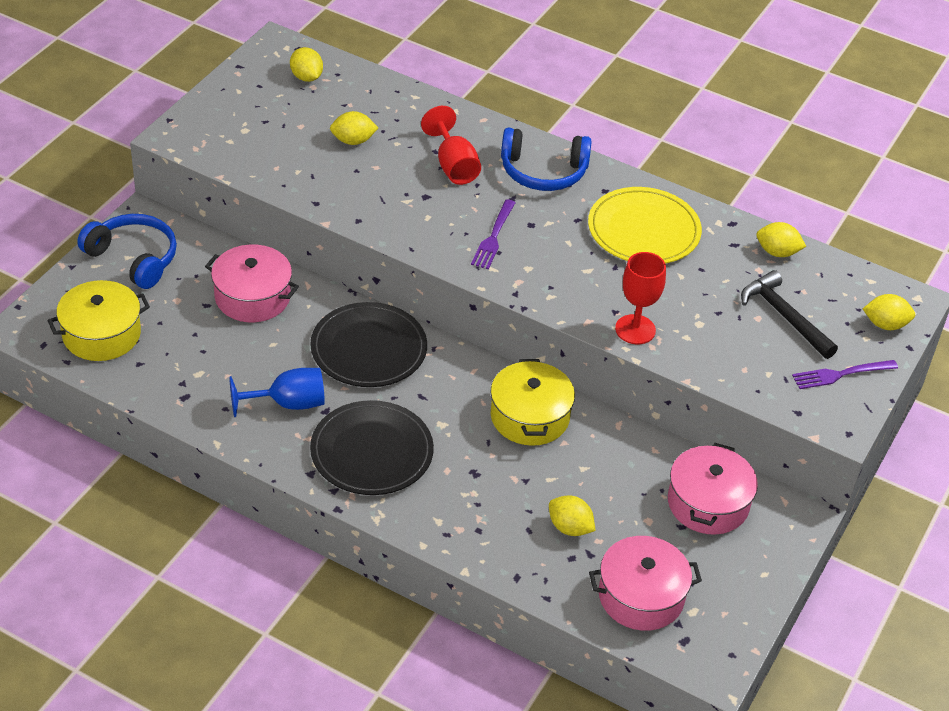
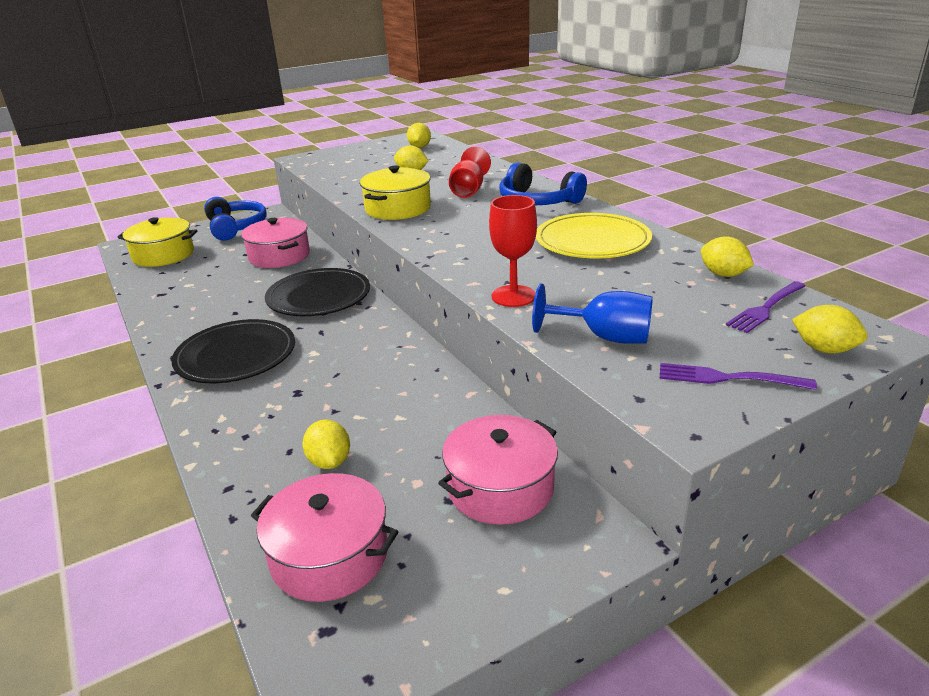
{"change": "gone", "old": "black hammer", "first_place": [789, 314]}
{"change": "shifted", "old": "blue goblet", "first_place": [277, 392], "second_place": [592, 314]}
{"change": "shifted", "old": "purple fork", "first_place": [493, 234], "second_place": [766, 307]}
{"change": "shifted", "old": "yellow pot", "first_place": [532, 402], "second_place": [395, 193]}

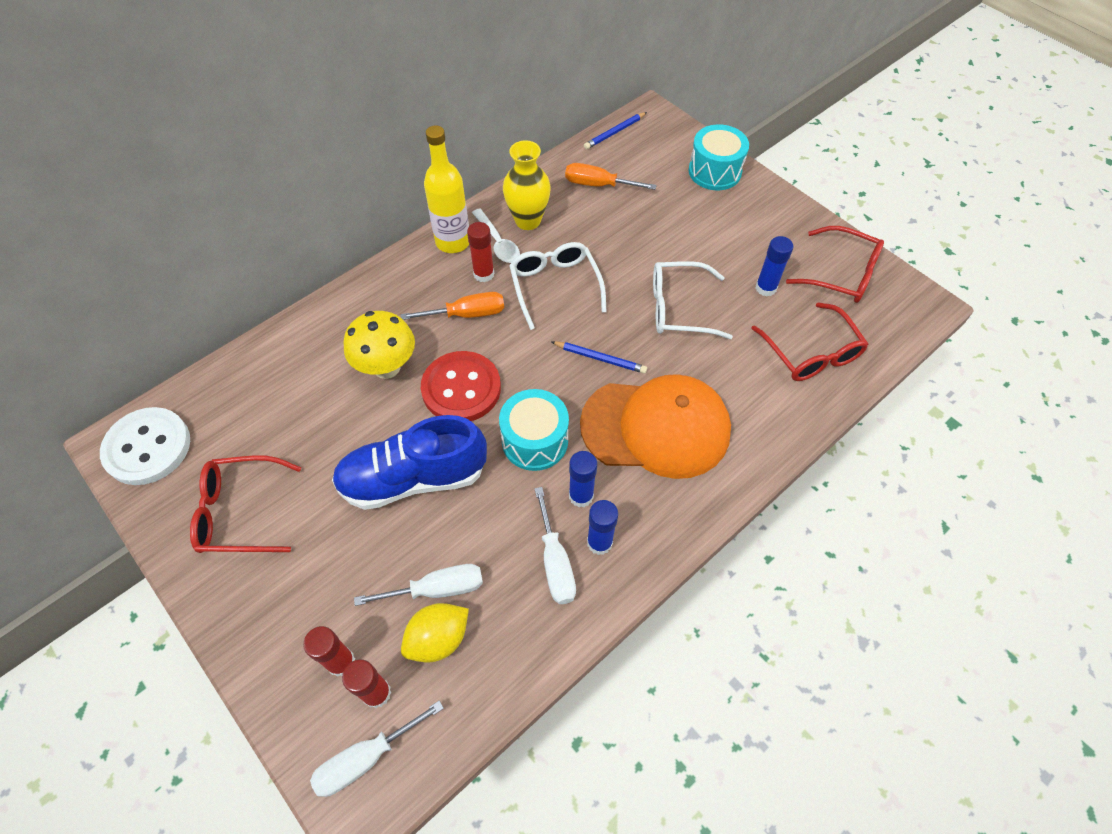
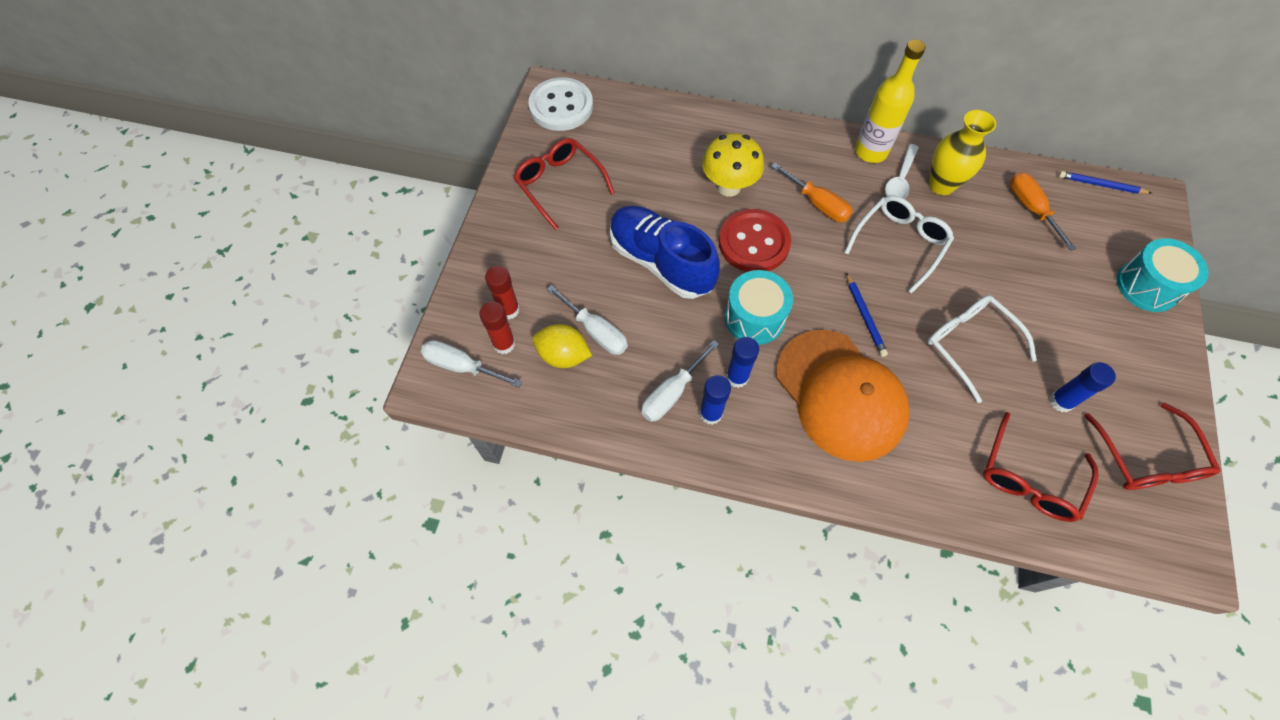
{"change": "gone", "old": "red glue stick", "first_place": [480, 252]}

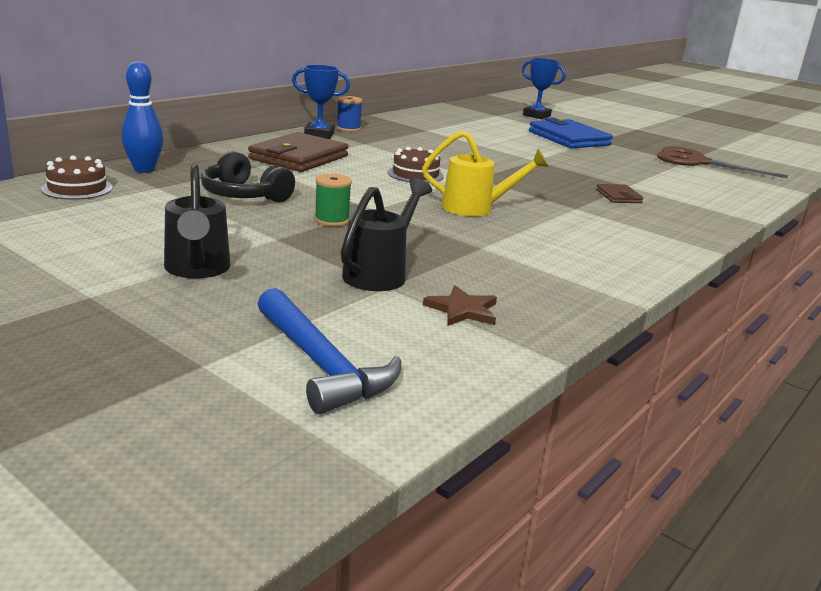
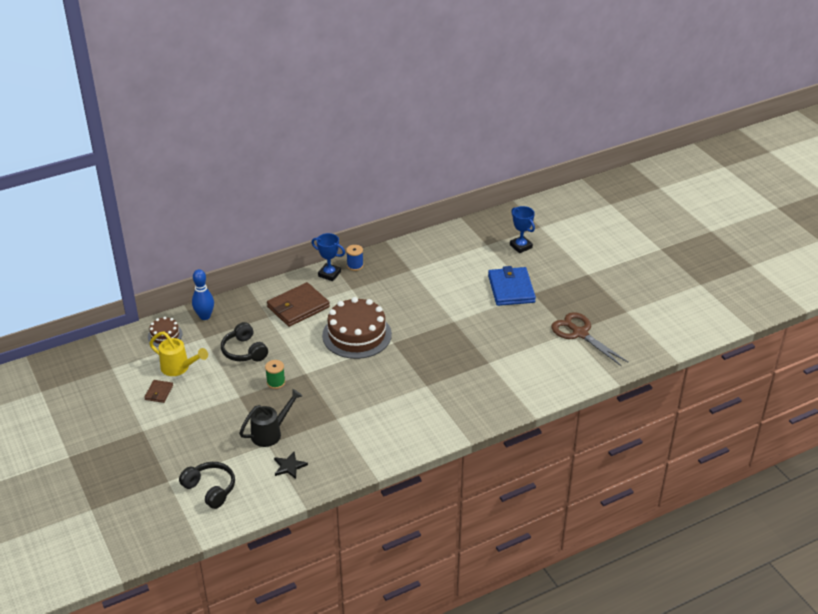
{"change": "gone", "old": "black watering can", "first_place": [197, 220]}
{"change": "shifted", "old": "yellow watering can", "first_place": [485, 173], "second_place": [178, 353]}
{"change": "shifted", "old": "brown wallet", "first_place": [619, 193], "second_place": [158, 391]}
{"change": "swapped", "old": "blue hammer", "new": "black headphones", "first_place": [330, 351], "second_place": [207, 485]}
{"change": "repainted", "old": "brown star", "new": "black star", "first_place": [460, 306], "second_place": [291, 465]}
{"change": "scaled", "old": "brown cake", "first_place": [416, 165], "second_place": [357, 328], "factor": 2.02}

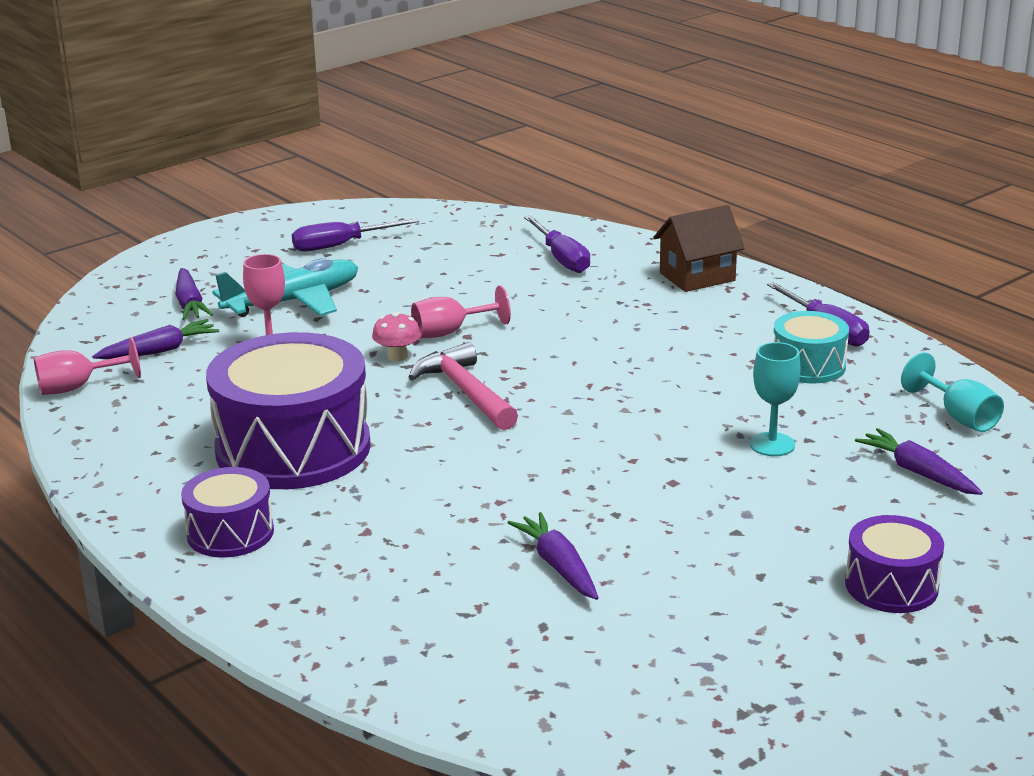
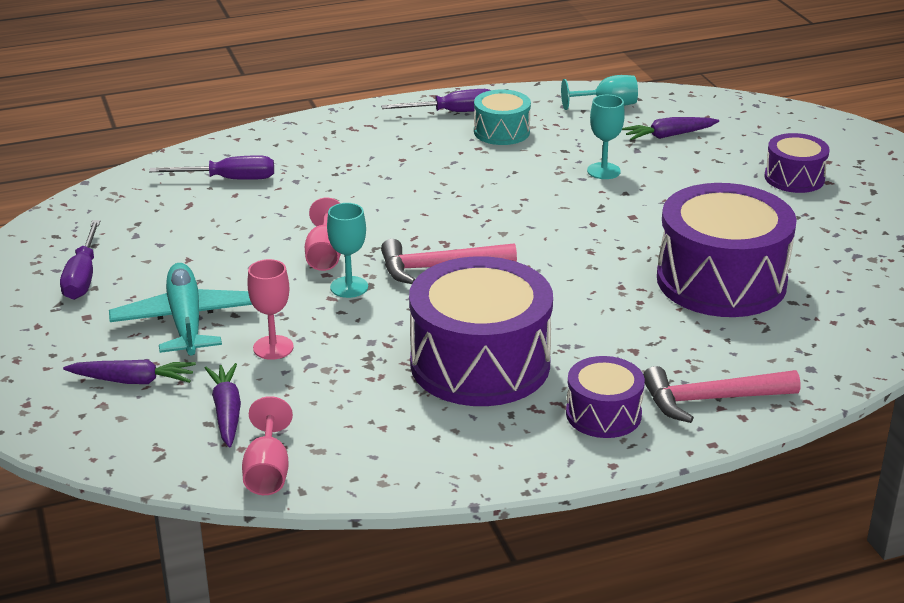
{"change": "gone", "old": "brown house", "first_place": [699, 248]}
{"change": "new", "new": "pink hammer", "second_place": [722, 394]}
{"change": "swapped", "old": "pink mushroom", "new": "turquoise goblet", "first_place": [396, 336], "second_place": [347, 250]}
{"change": "swapped", "old": "purple carrot", "new": "purple drum", "first_place": [553, 556], "second_place": [727, 250]}

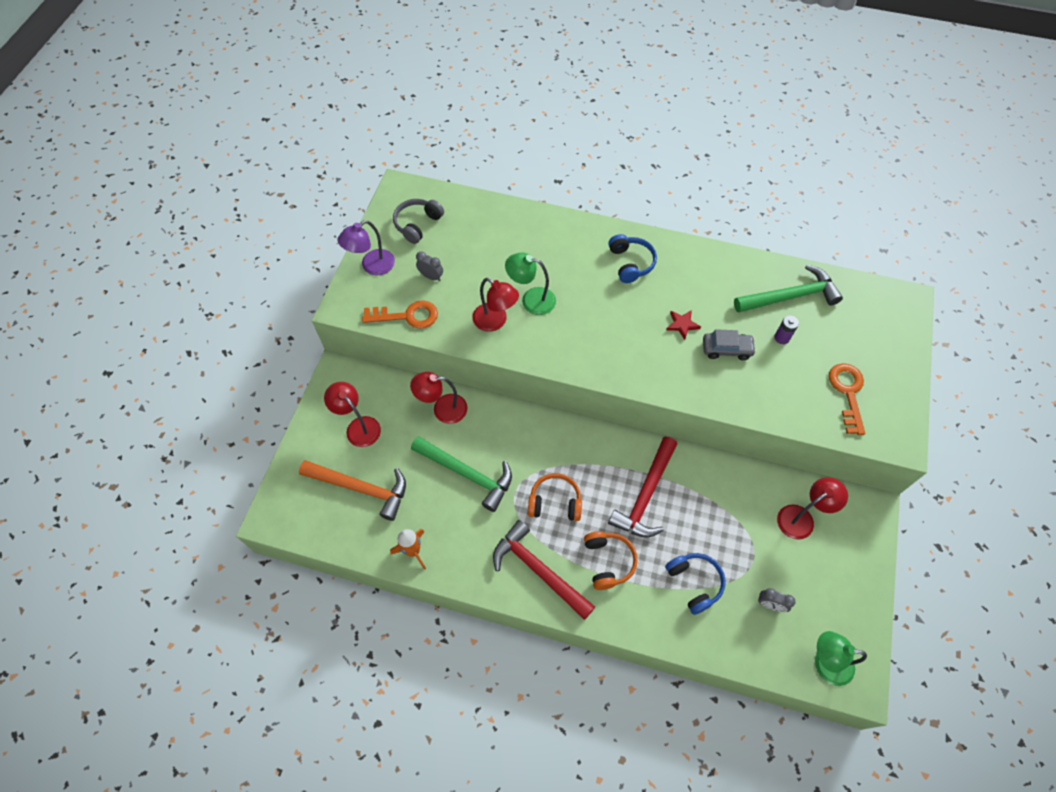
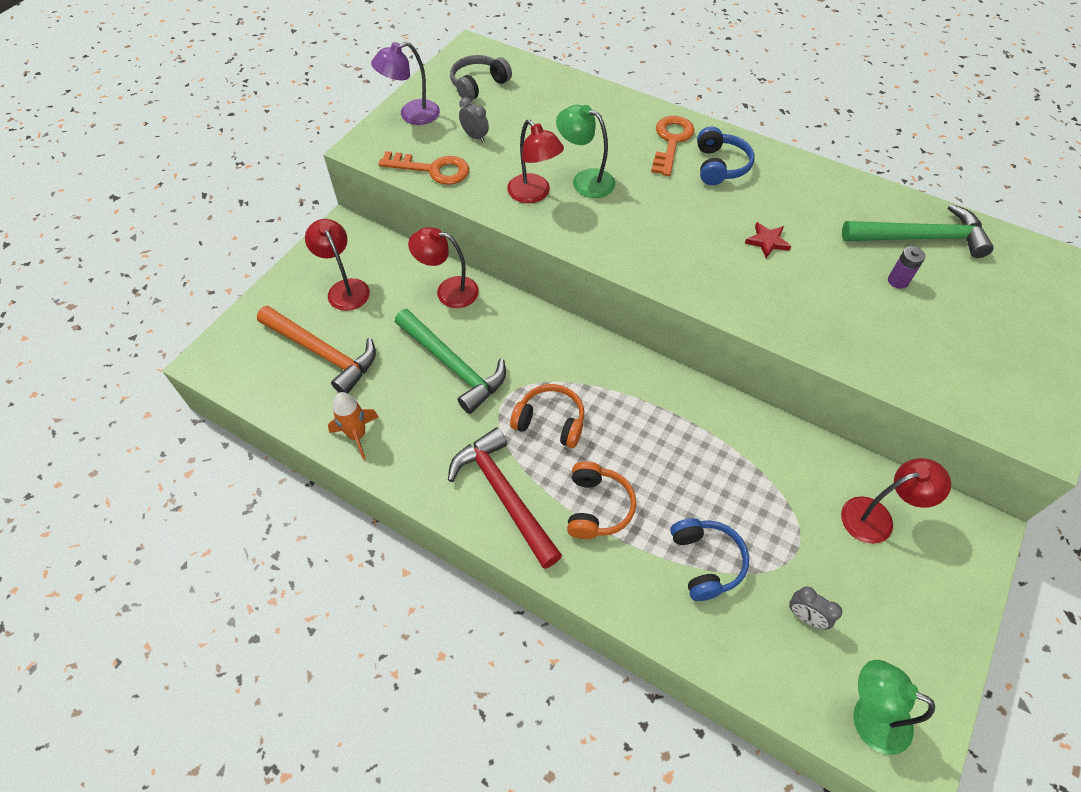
{"change": "gone", "old": "red hammer", "first_place": [642, 487]}
{"change": "gone", "old": "grey car", "first_place": [729, 344]}
{"change": "shifted", "old": "orange key", "first_place": [847, 399], "second_place": [673, 146]}

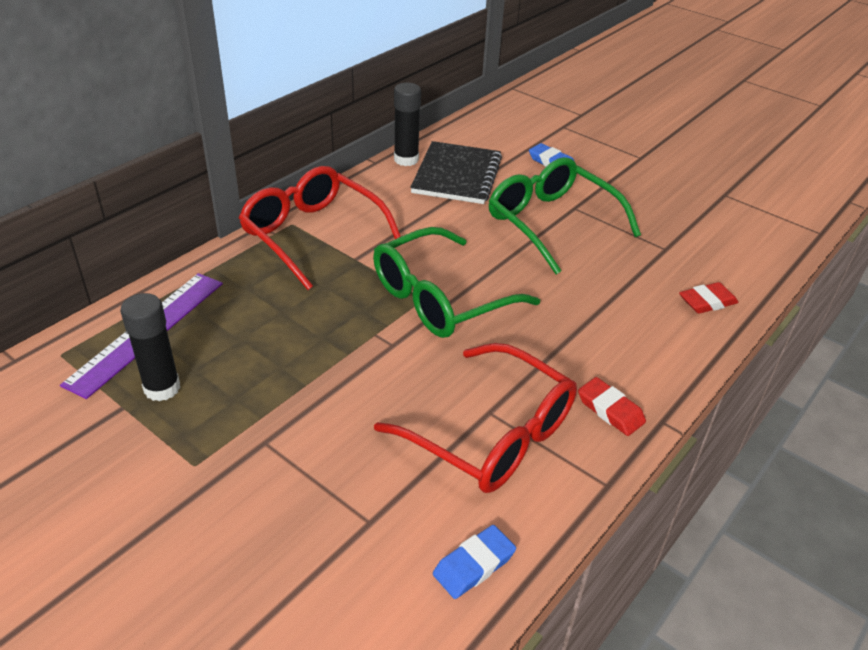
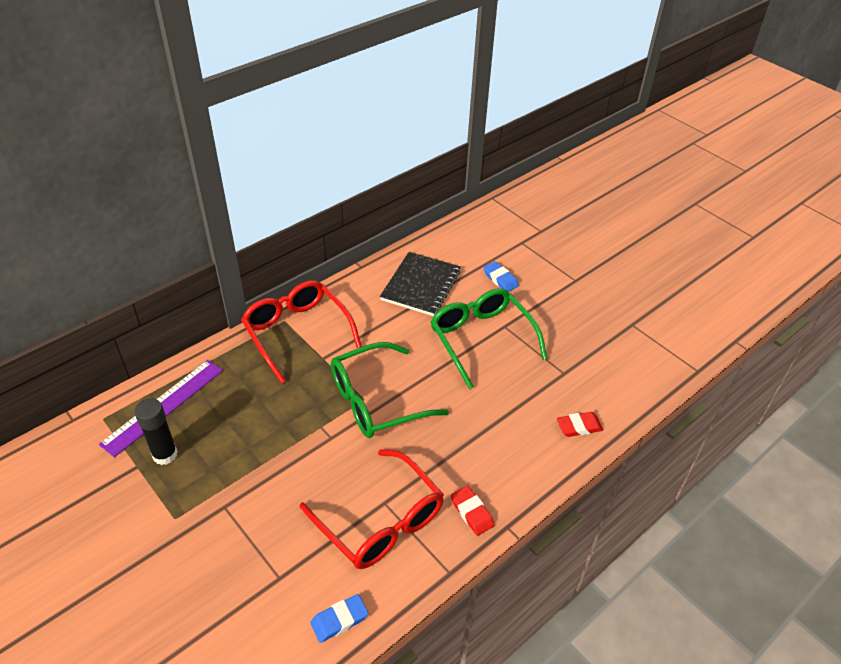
{"change": "gone", "old": "black glue stick", "first_place": [407, 124]}

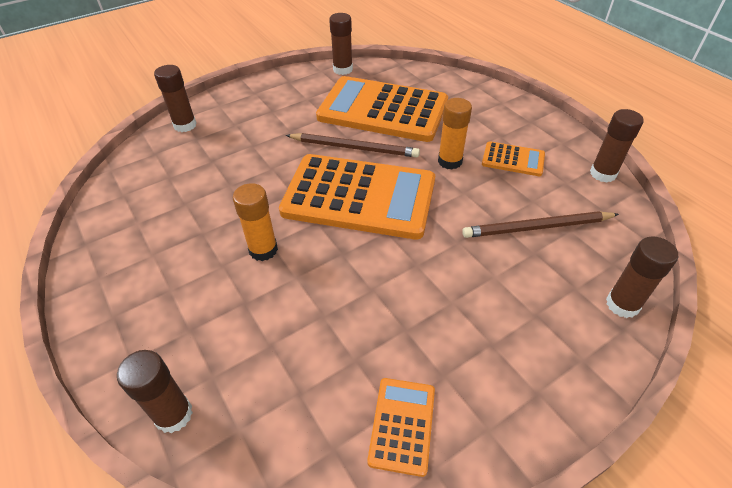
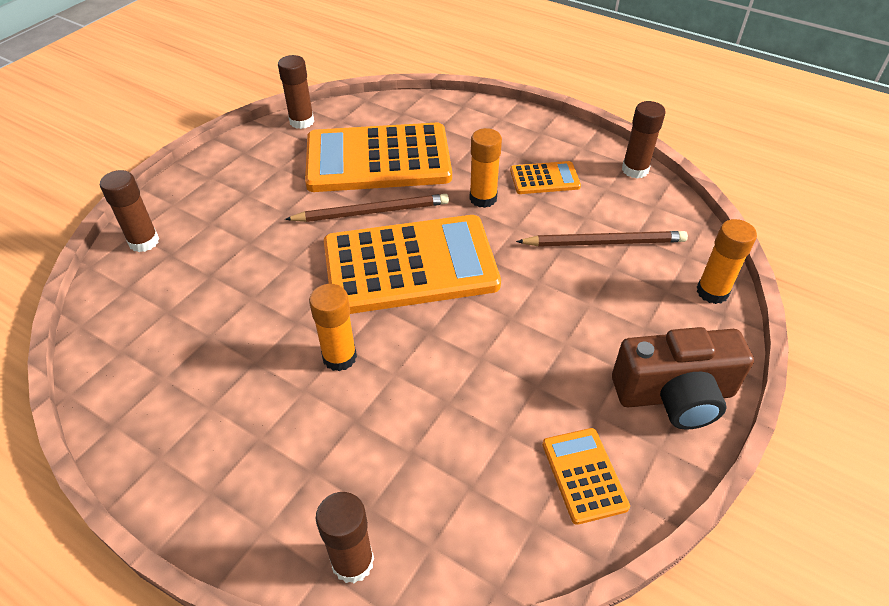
{"change": "new", "new": "brown camera", "second_place": [683, 378]}
{"change": "repainted", "old": "brown glue stick", "new": "orange glue stick", "first_place": [642, 277], "second_place": [726, 261]}
{"change": "rotated", "old": "brown pencil", "first_place": [540, 224], "second_place": [602, 239], "degrees": -150}

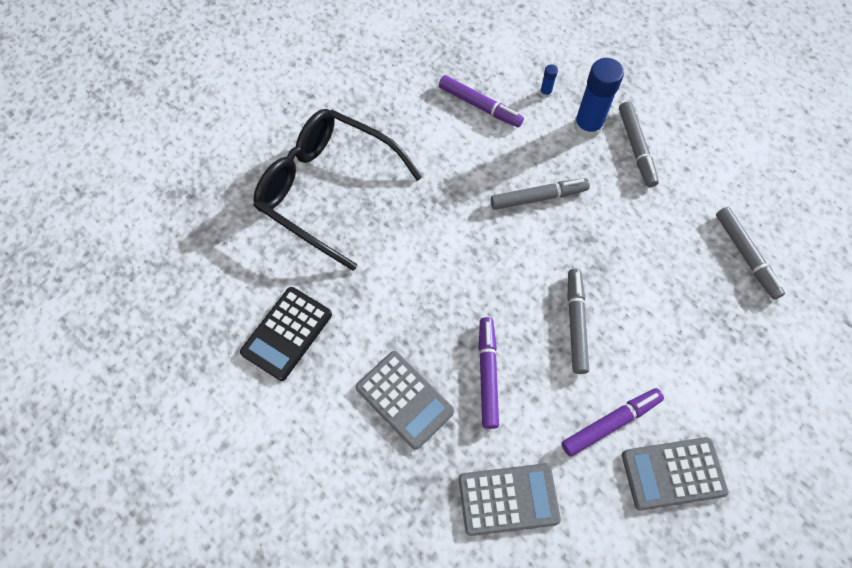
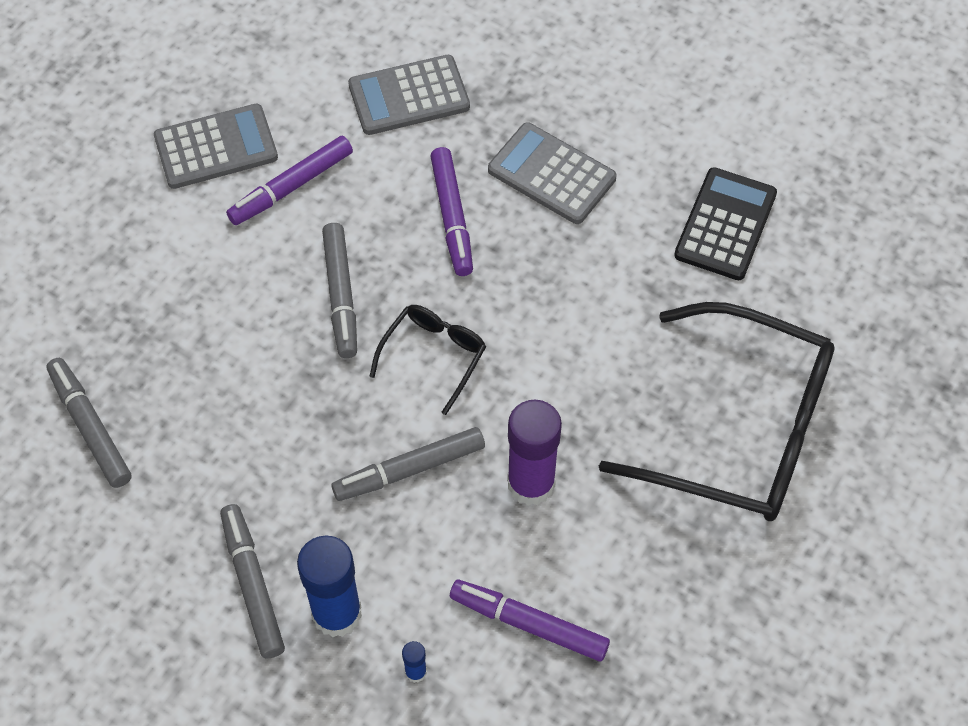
{"change": "new", "new": "black glasses", "second_place": [427, 360]}
{"change": "new", "new": "purple glue stick", "second_place": [534, 453]}

